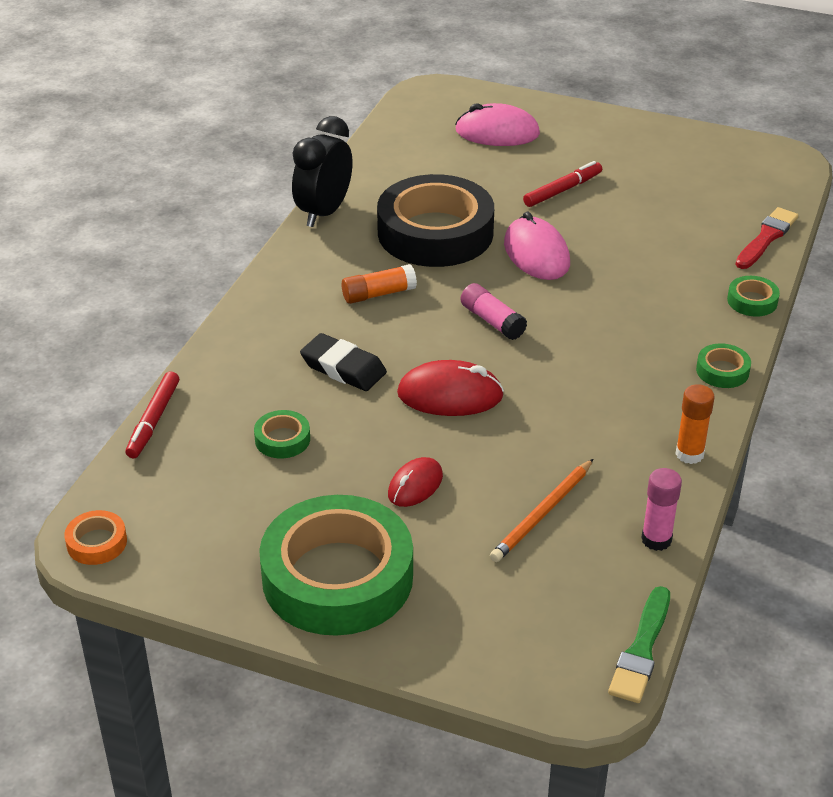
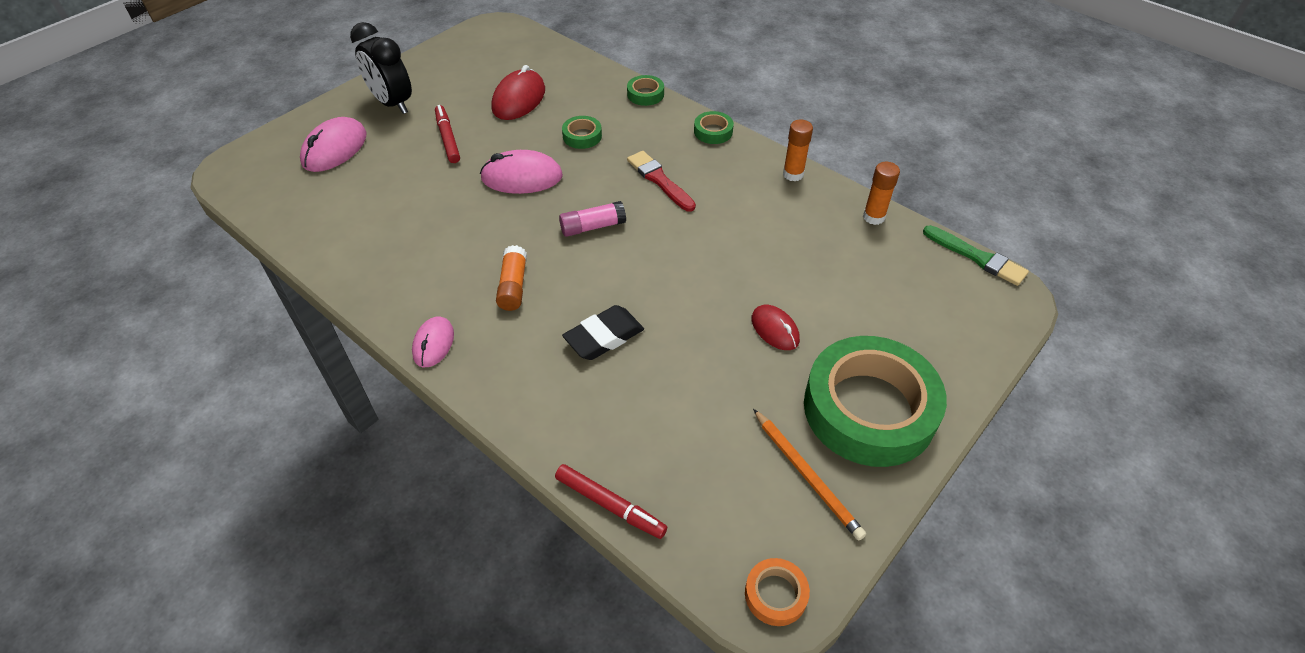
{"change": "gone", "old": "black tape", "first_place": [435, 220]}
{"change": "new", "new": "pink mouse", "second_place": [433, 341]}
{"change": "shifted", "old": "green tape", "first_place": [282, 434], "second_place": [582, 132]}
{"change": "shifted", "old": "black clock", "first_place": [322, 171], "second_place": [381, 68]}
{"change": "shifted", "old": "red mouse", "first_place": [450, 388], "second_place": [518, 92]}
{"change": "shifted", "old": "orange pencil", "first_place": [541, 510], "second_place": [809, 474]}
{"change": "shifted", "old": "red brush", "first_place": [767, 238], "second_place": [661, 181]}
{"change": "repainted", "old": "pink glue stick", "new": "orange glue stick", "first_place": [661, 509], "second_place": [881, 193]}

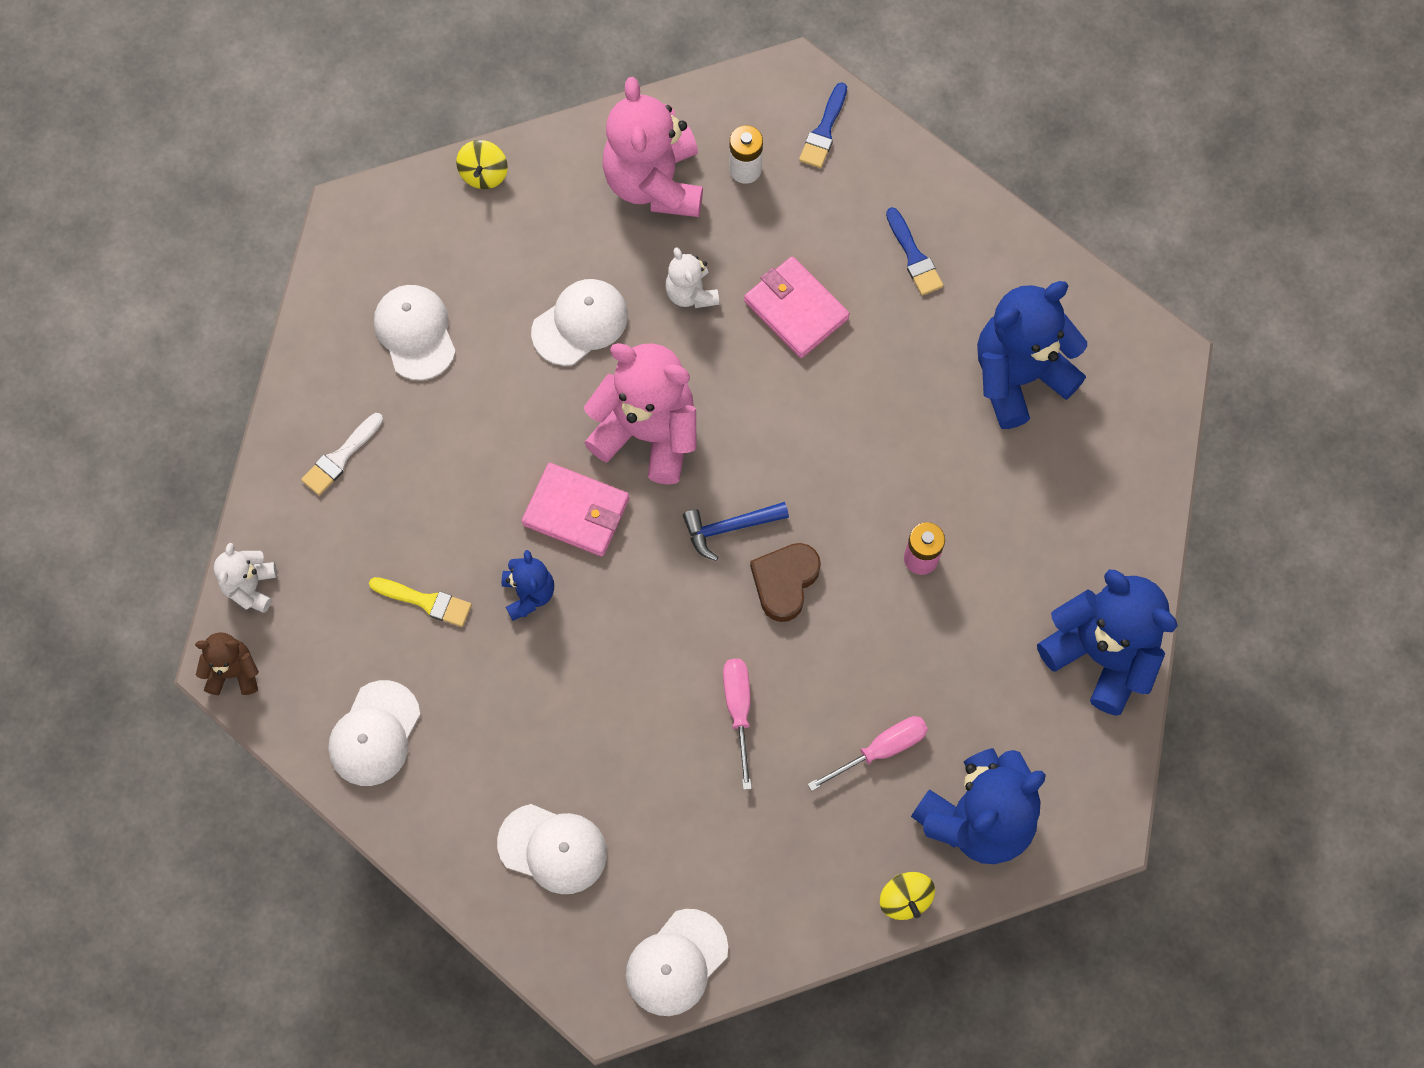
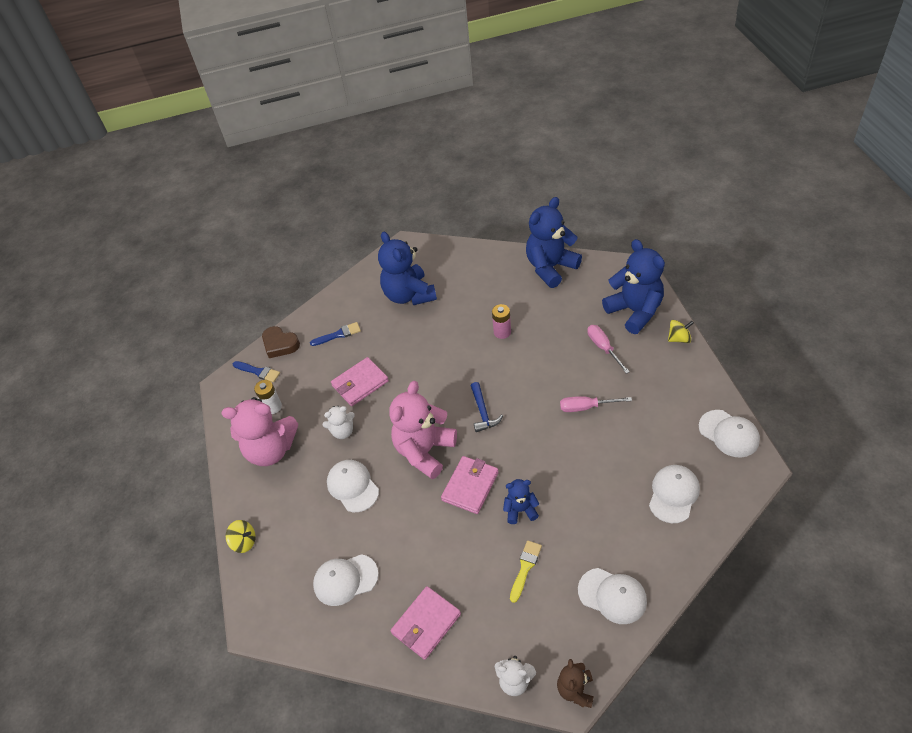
{"change": "shifted", "old": "brown heart", "first_place": [785, 582], "second_place": [281, 342]}
{"change": "swapped", "old": "white brush", "new": "pink wallet", "first_place": [342, 454], "second_place": [426, 623]}

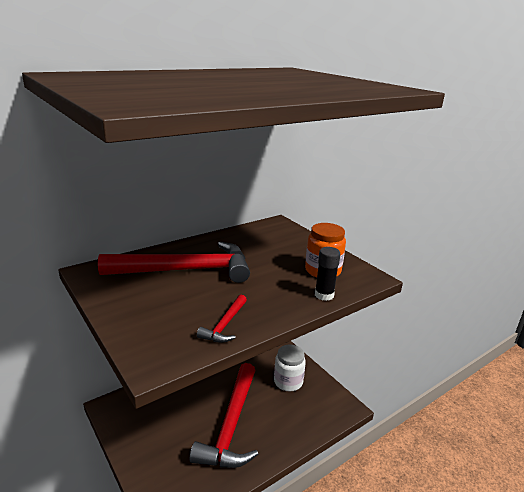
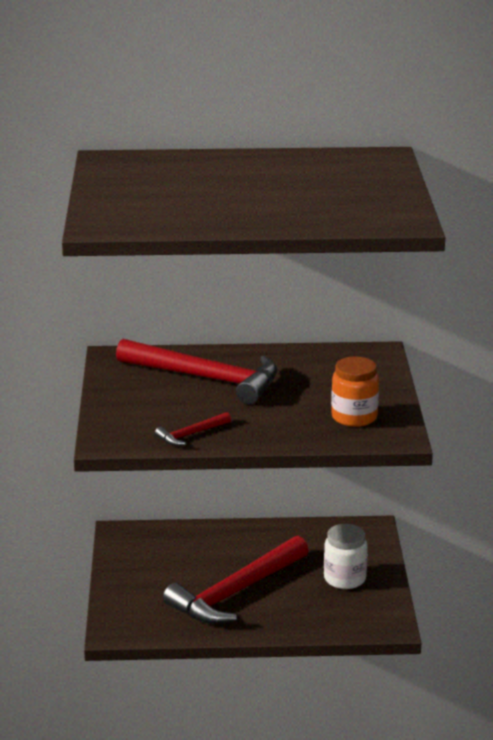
{"change": "gone", "old": "black glue stick", "first_place": [327, 274]}

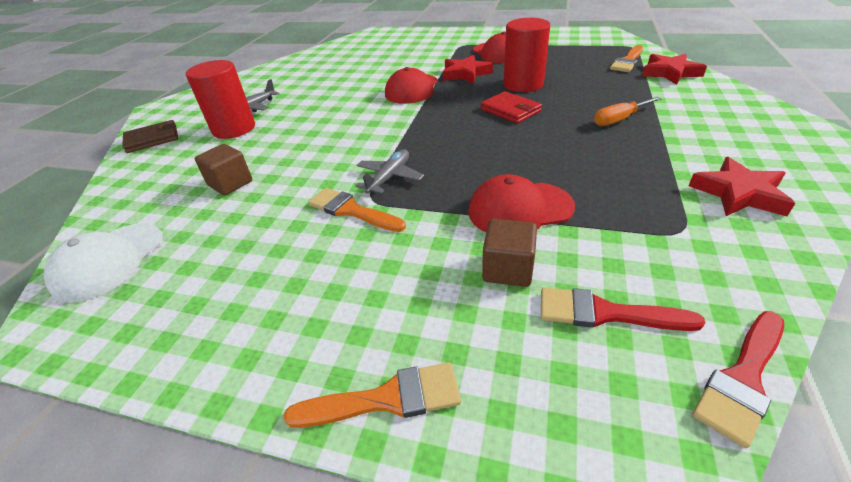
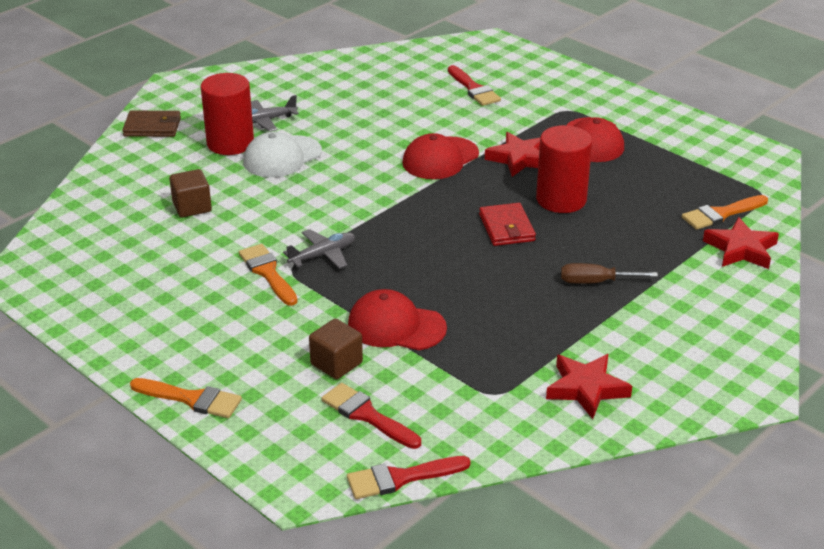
{"change": "new", "new": "red brush", "second_place": [474, 85]}
{"change": "shifted", "old": "white cap", "first_place": [103, 263], "second_place": [282, 154]}
{"change": "repainted", "old": "orange screwdriver", "new": "brown screwdriver", "first_place": [628, 111], "second_place": [609, 273]}

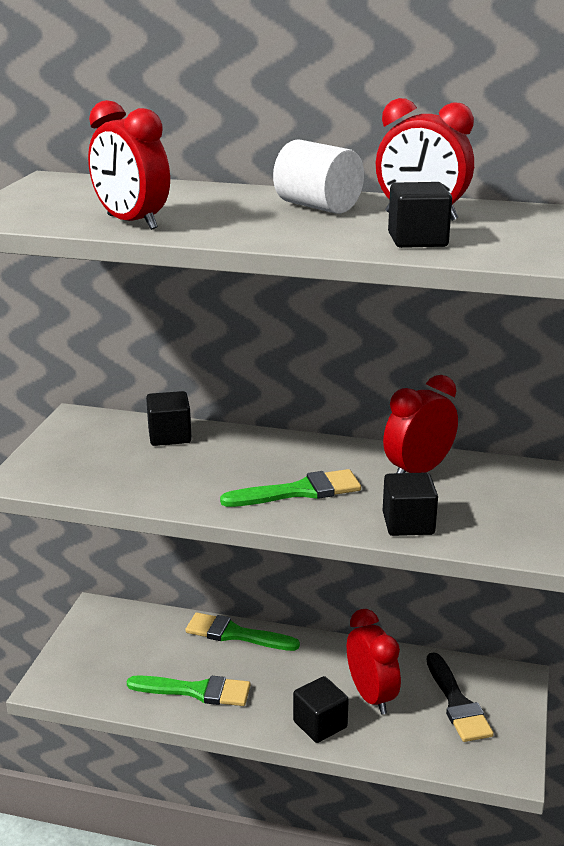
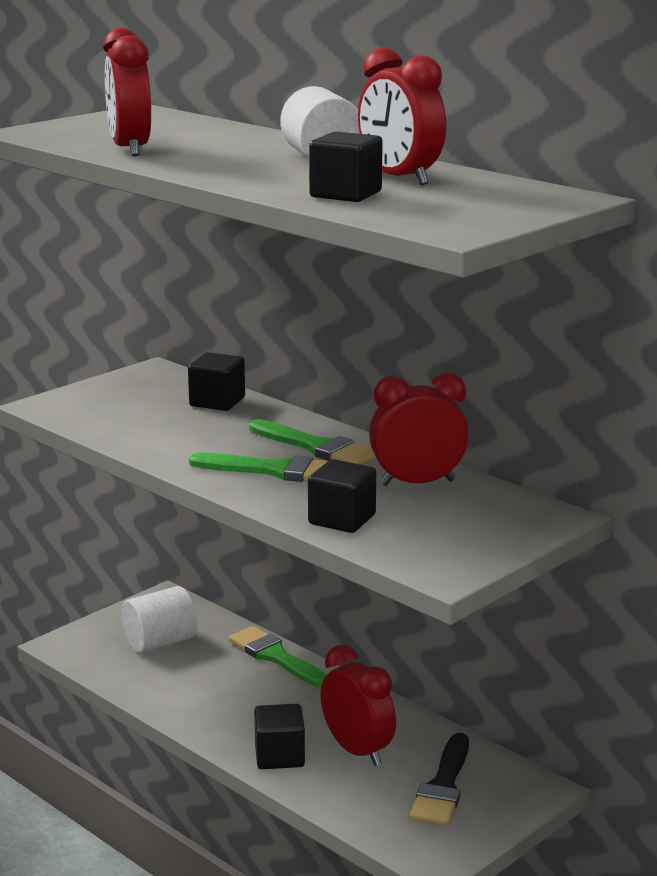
{"change": "new", "new": "white cylinder", "second_place": [159, 619]}
{"change": "shifted", "old": "green brush", "first_place": [188, 690], "second_place": [312, 442]}
{"change": "rotated", "old": "red clock", "first_place": [374, 662], "second_place": [358, 705], "degrees": -45}

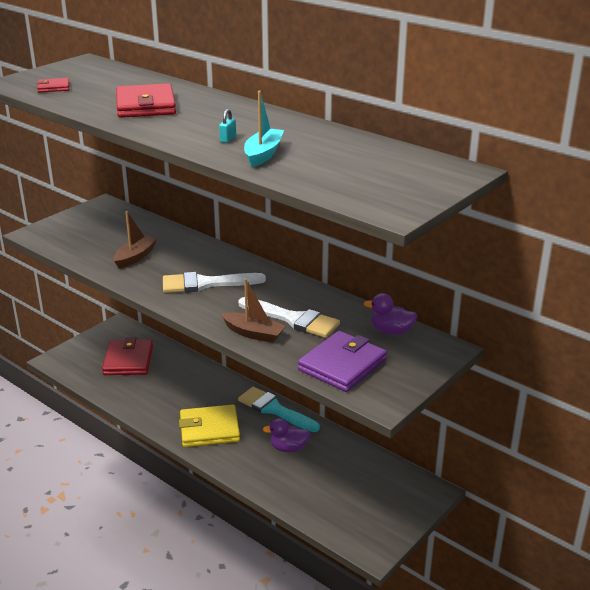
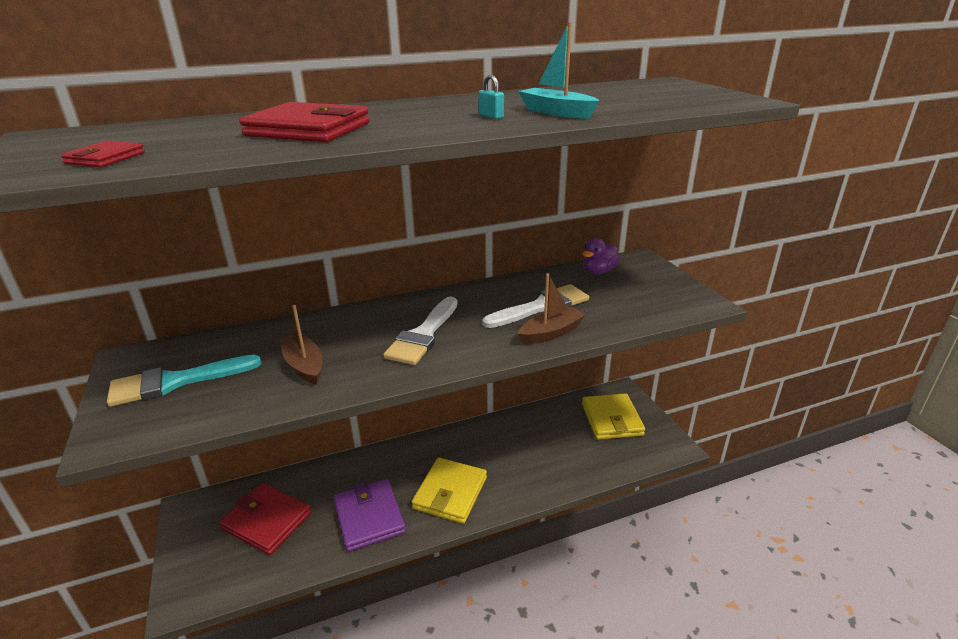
{"change": "gone", "old": "purple duck", "first_place": [286, 435]}
{"change": "new", "new": "yellow wallet", "second_place": [613, 416]}
{"change": "shifted", "old": "turquoise brush", "first_place": [279, 409], "second_place": [184, 381]}
{"change": "shifted", "old": "purple wallet", "first_place": [342, 361], "second_place": [369, 515]}

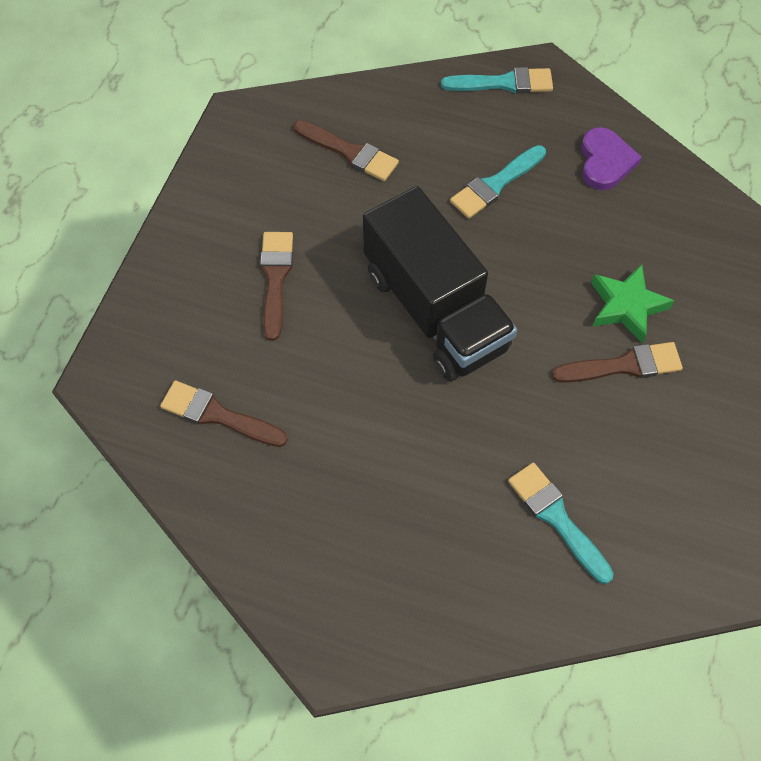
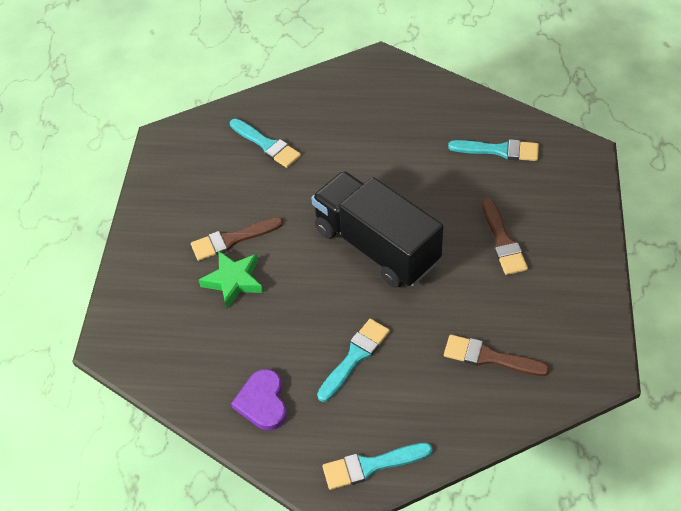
{"change": "repainted", "old": "brown brush", "new": "turquoise brush", "first_place": [224, 413], "second_place": [493, 150]}

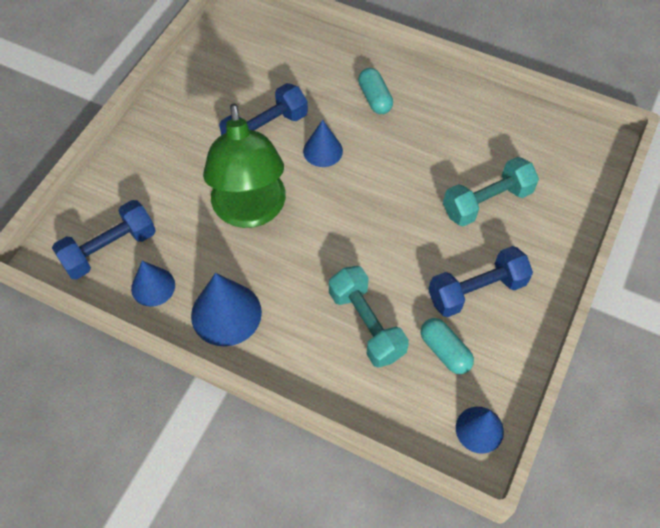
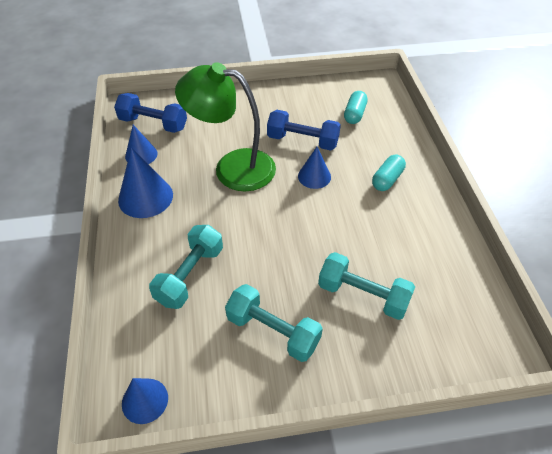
{"change": "shifted", "old": "turquoise capsule", "first_place": [447, 346], "second_place": [356, 107]}
{"change": "repainted", "old": "blue dumbbell", "new": "turquoise dumbbell", "first_place": [480, 281], "second_place": [274, 323]}
{"change": "rotated", "old": "green lamp", "first_place": [244, 165], "second_place": [225, 126], "degrees": 60}

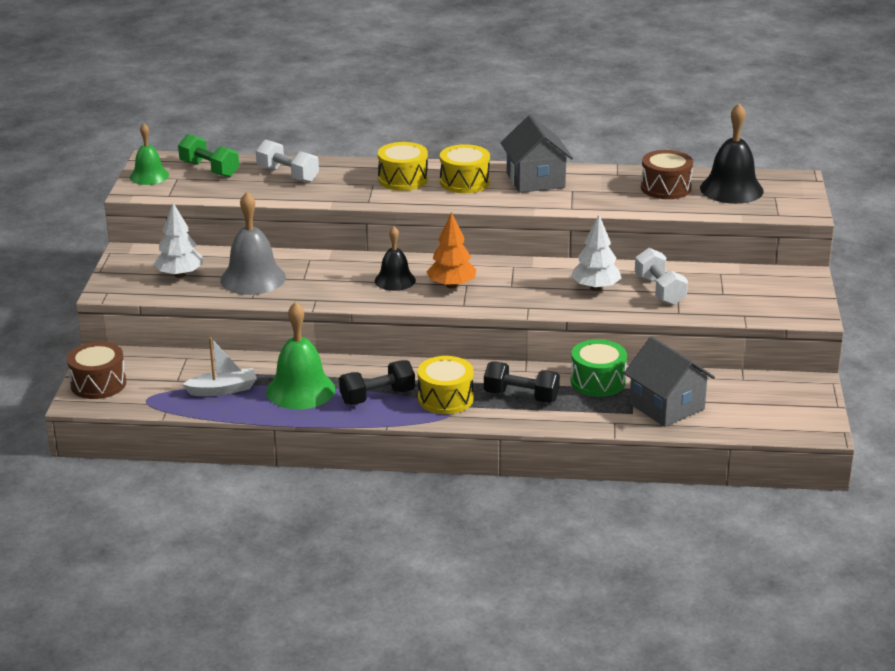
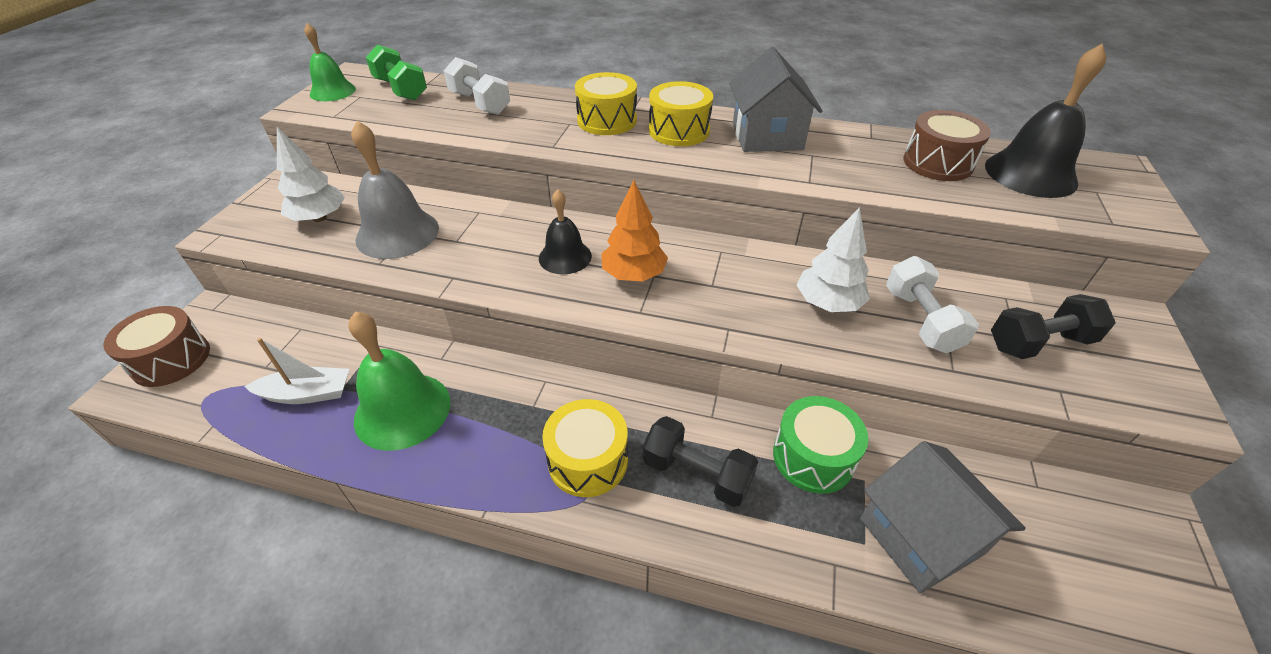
{"change": "shifted", "old": "black dumbbell", "first_place": [377, 382], "second_place": [1053, 326]}

